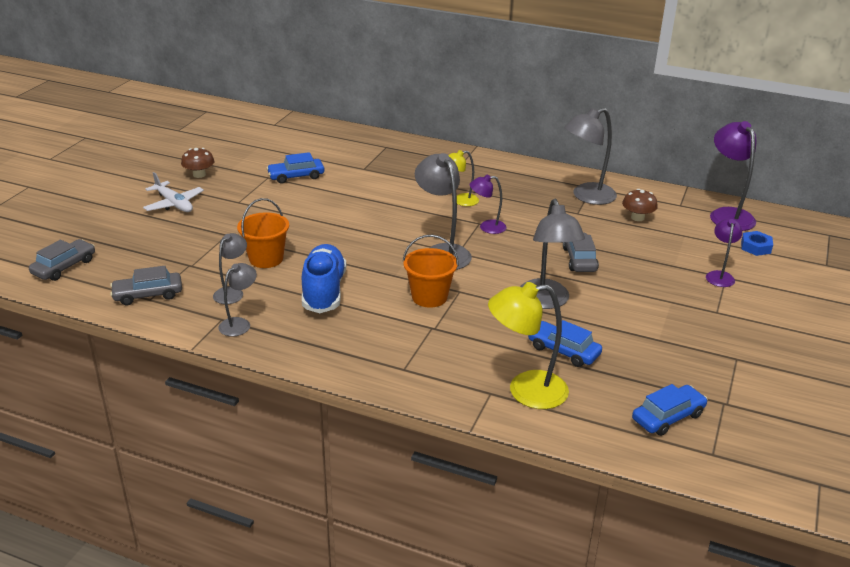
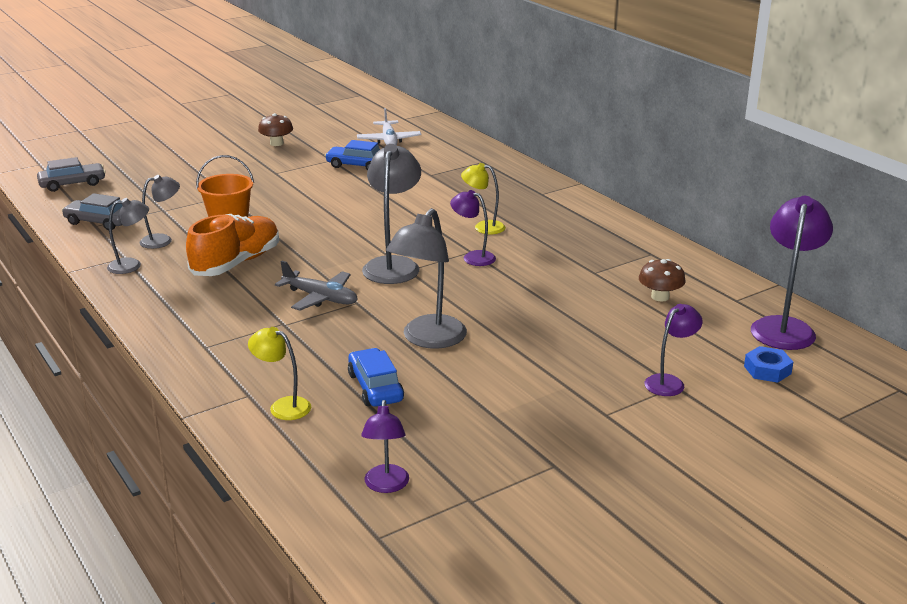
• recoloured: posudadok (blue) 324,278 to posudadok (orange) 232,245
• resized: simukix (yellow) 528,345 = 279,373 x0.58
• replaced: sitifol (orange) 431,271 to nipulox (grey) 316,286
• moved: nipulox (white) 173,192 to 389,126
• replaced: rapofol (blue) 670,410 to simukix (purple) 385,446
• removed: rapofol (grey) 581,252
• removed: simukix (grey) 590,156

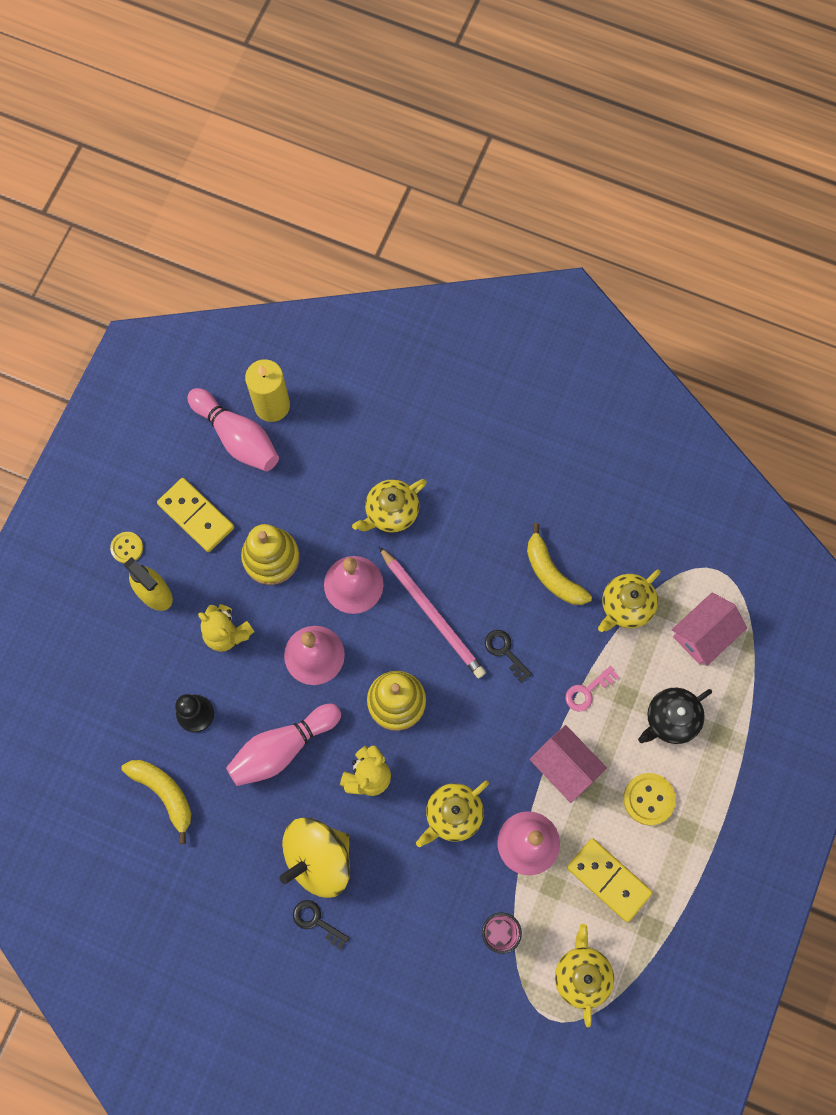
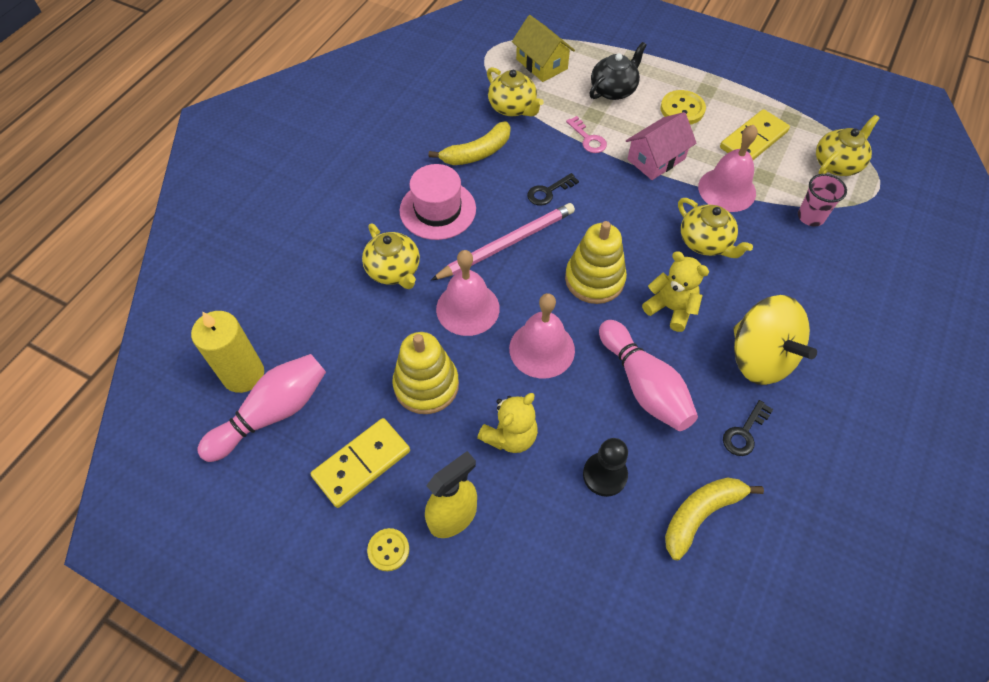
• added: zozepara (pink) 437,202
• recoloured: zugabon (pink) 709,629 to zugabon (yellow) 543,48
• turned: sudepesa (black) 675,716 = 618,71 105 degrees counterclockwise
• moved: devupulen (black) 321,925 to 748,428
• turned: sudepesa (yellow) 584,976 = 847,145 135 degrees clockwise

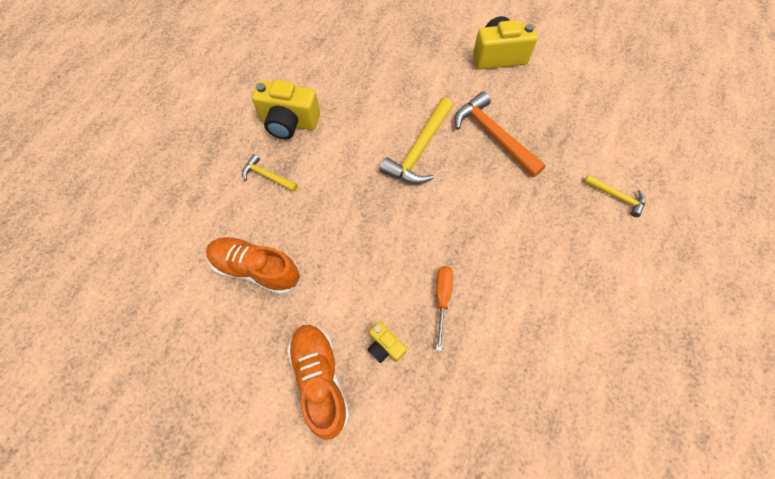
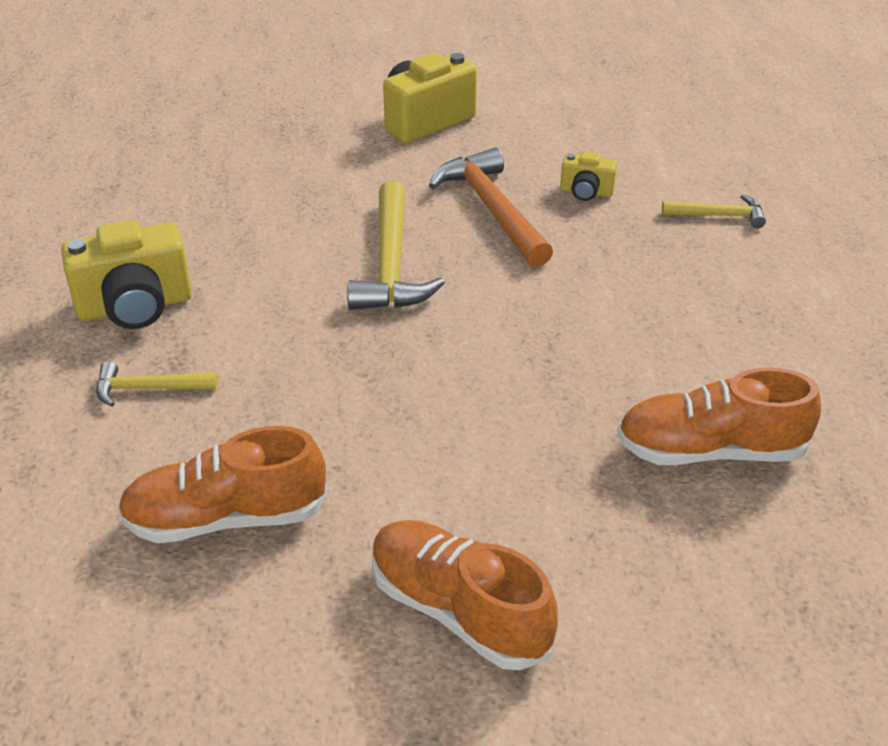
• turned: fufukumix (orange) 500,134 = 491,207 45 degrees clockwise
• moved: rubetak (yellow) 387,342 to 588,176
• added: posudadok (orange) 719,416
• removed: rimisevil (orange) 444,308

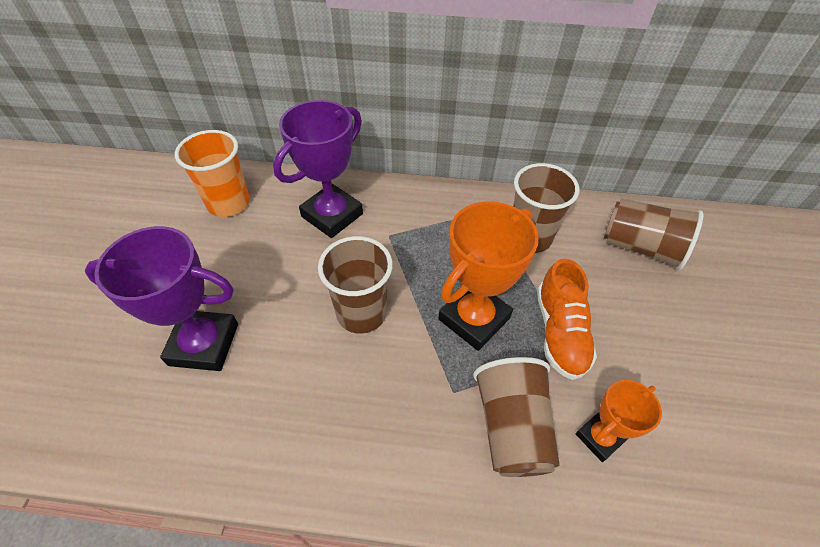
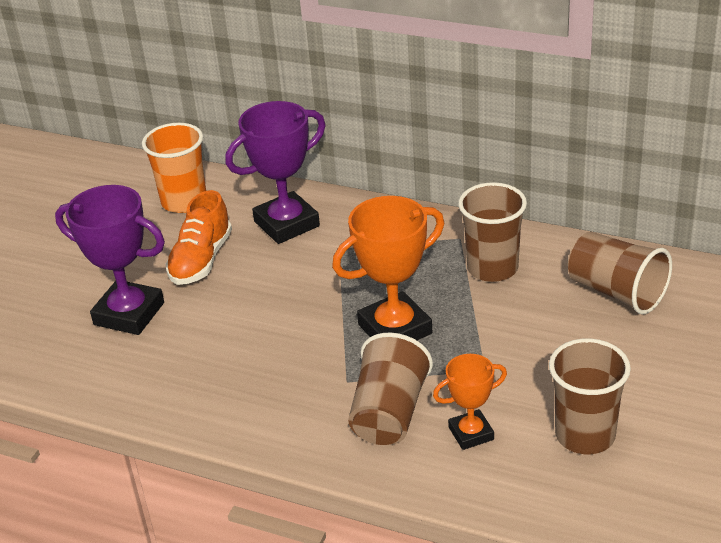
• moved: posudadok (orange) 567,319 to 199,237
• moved: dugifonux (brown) 355,285 to 590,396

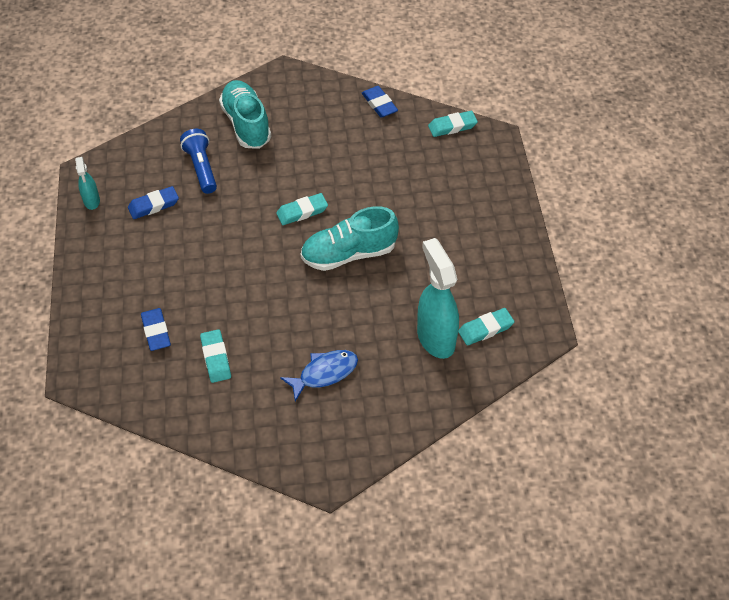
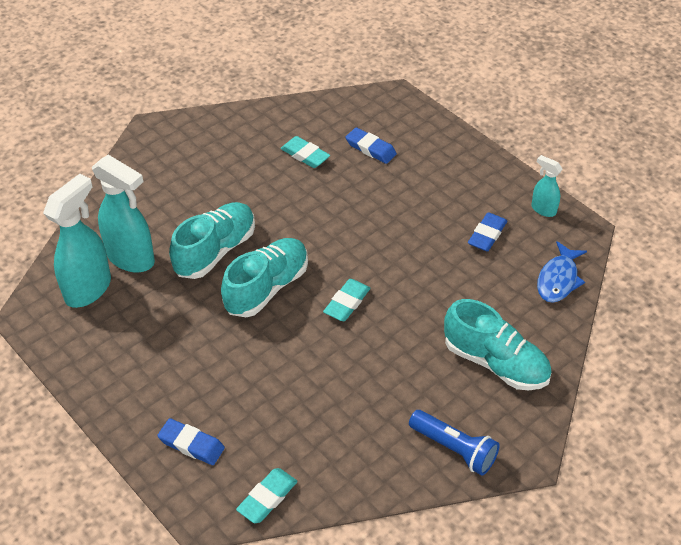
• replaced: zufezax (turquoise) 486,327 to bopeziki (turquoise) 77,241
• moved: zufezax (blue) 380,102 to 191,441
• added: posudadok (turquoise) 212,240
• moved: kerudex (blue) 198,161 to 454,442
• moved: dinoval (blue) 319,376 to 562,272

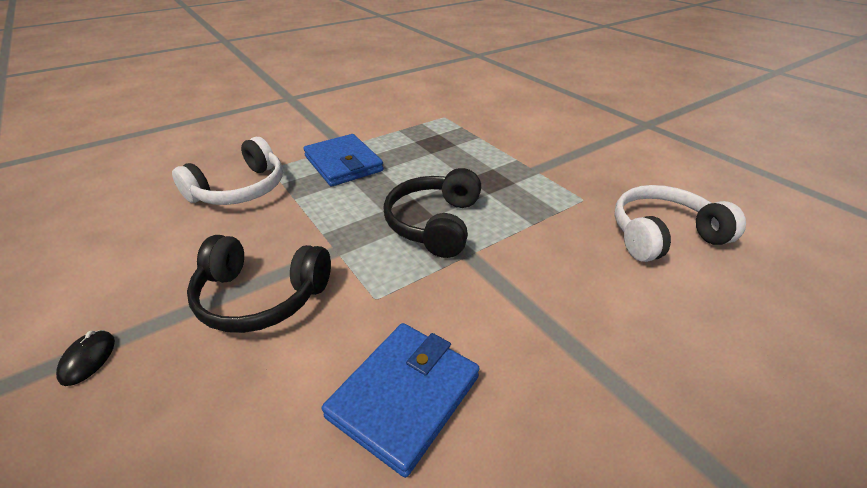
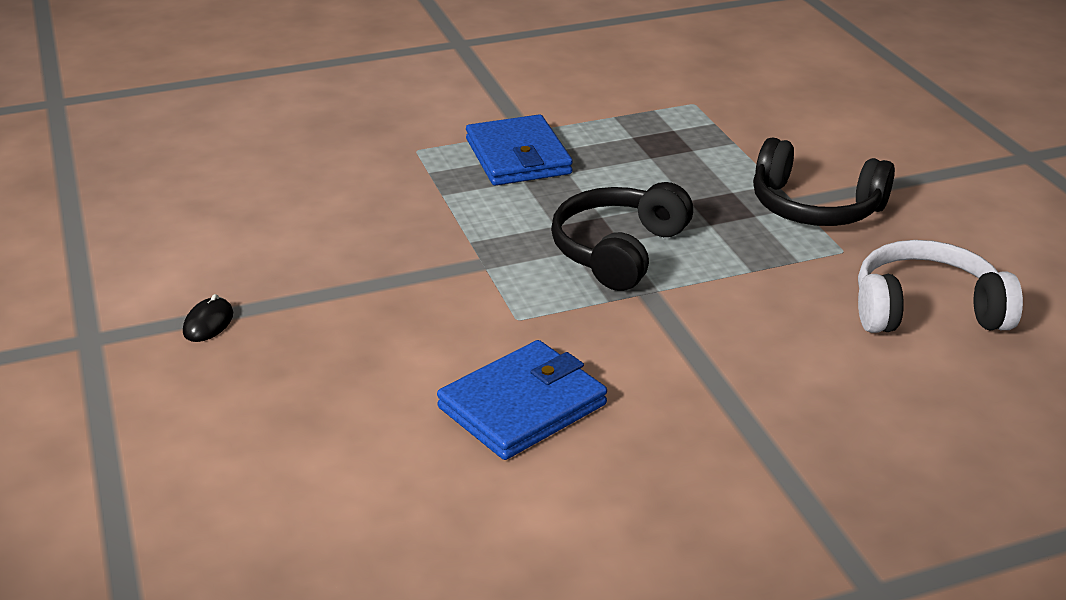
• moved: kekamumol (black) 259,284 to 824,181
• removed: kekamumol (white) 227,171

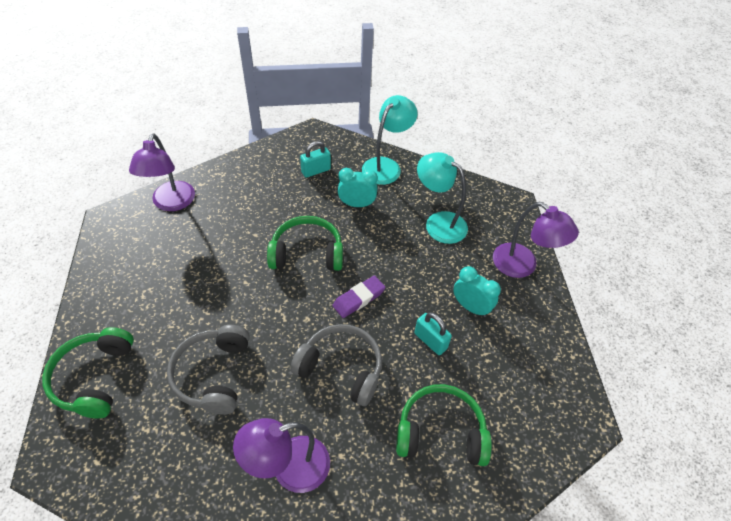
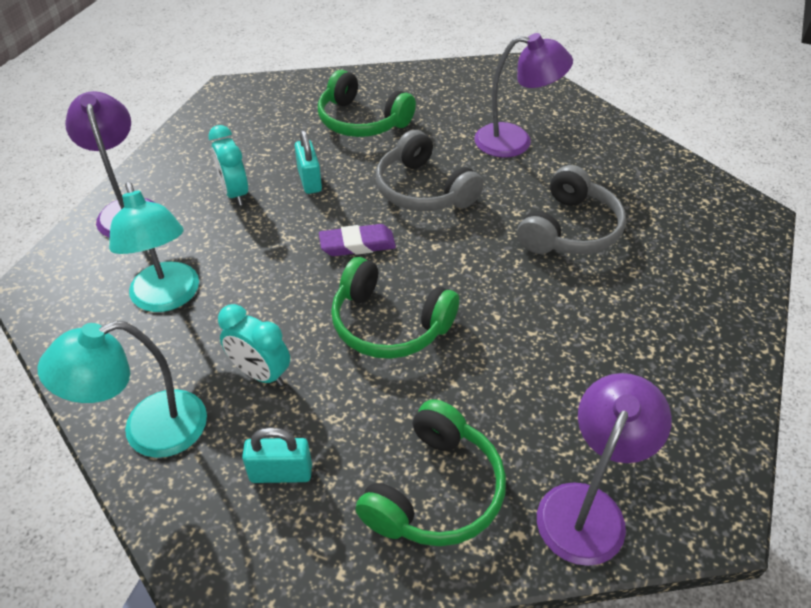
• moved: kekamumol (green) 88,372 to 430,472

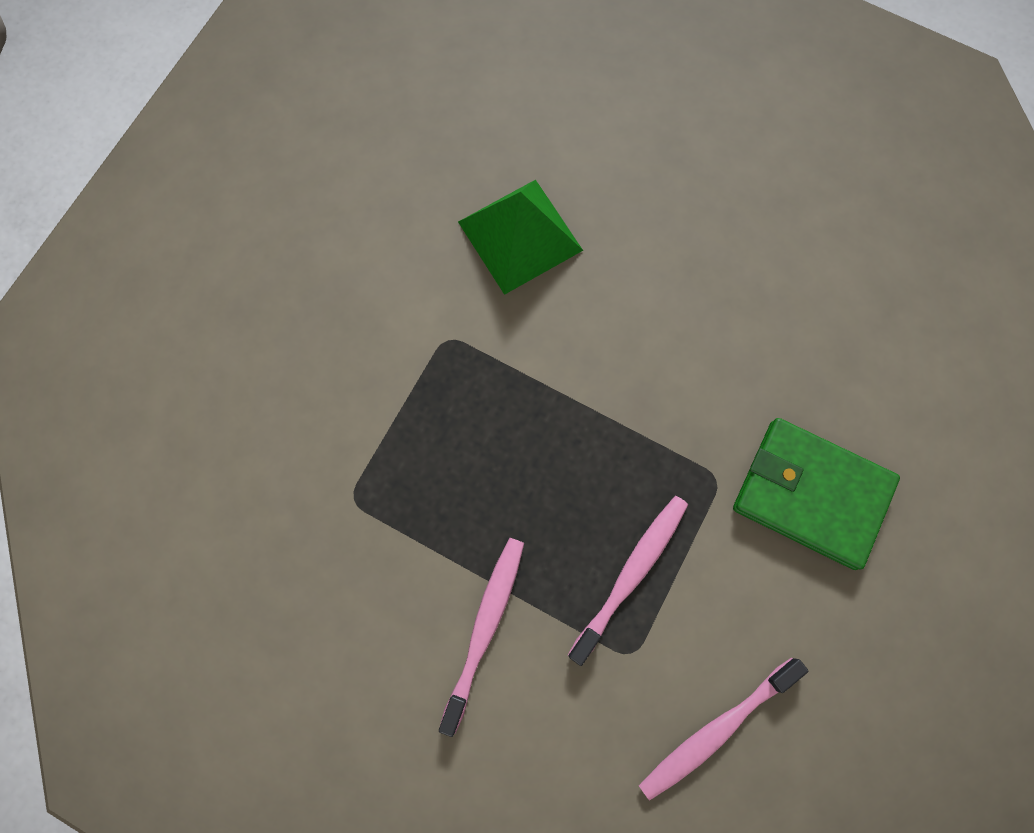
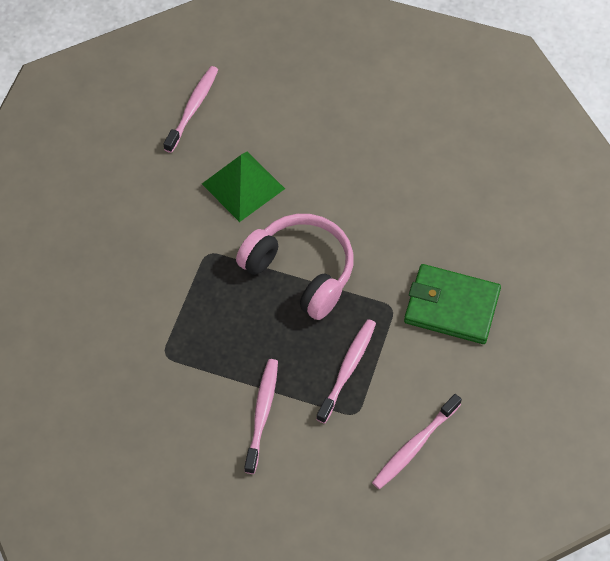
• added: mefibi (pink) 190,109
• added: kekamumol (pink) 294,267

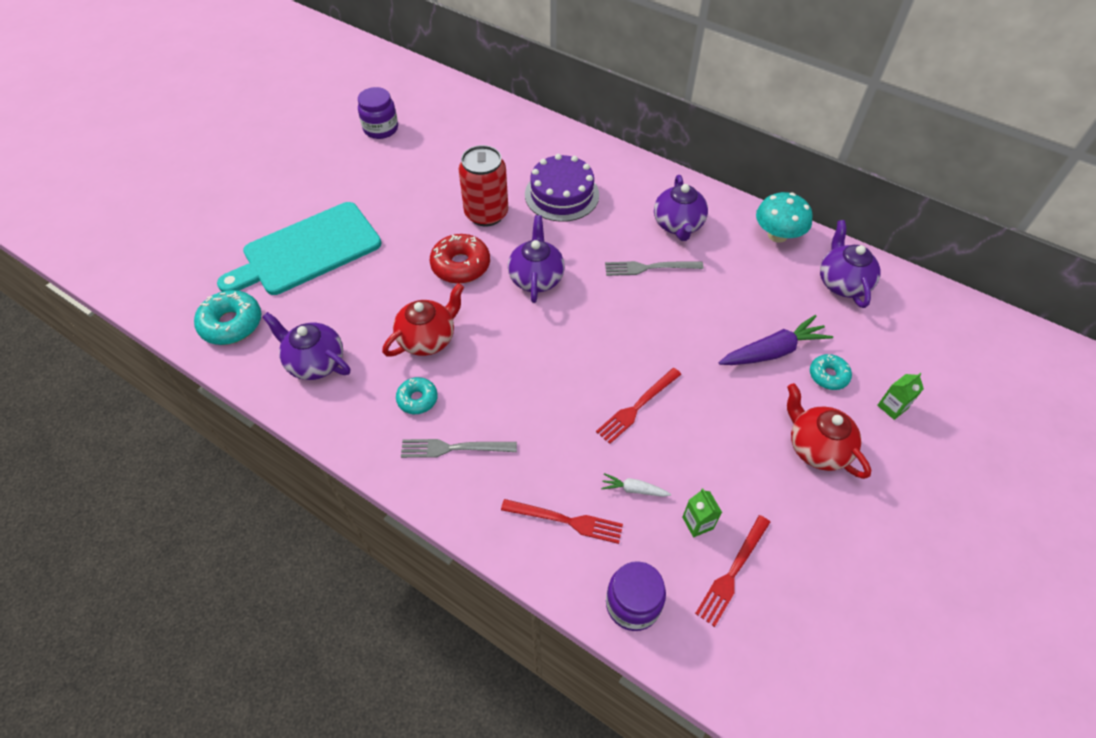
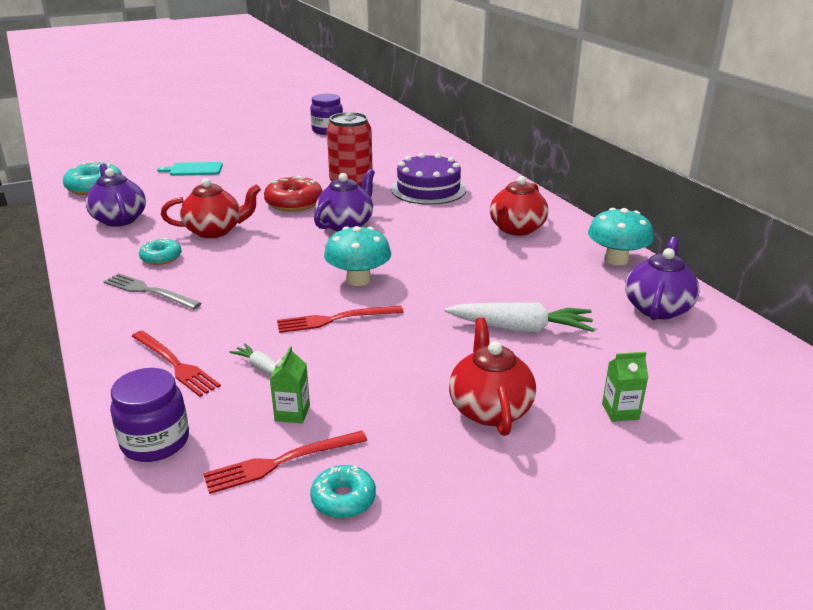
• resized: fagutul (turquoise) 299,248 = 190,169 x0.45
• moved: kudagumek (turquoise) 831,372 to 343,492
• added: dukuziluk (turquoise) 357,256
• recoloured: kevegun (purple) 776,340 to kevegun (white) 520,318
• recoloured: sudepesa (purple) 681,208 to sudepesa (red) 519,206
• removed: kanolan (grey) 654,268

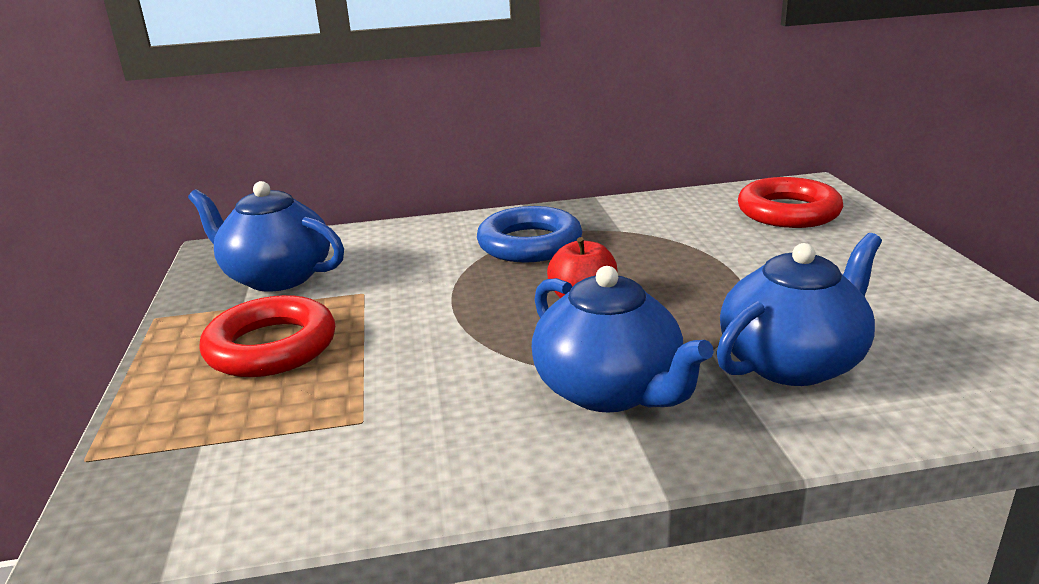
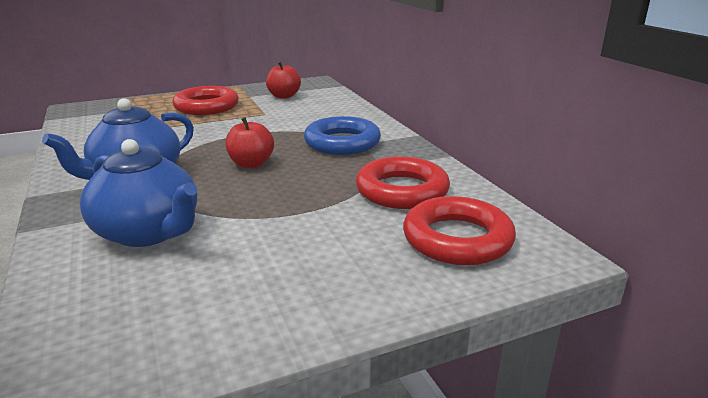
• replaced: sudepesa (blue) 266,236 to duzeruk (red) 283,80
• added: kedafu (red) 403,182

